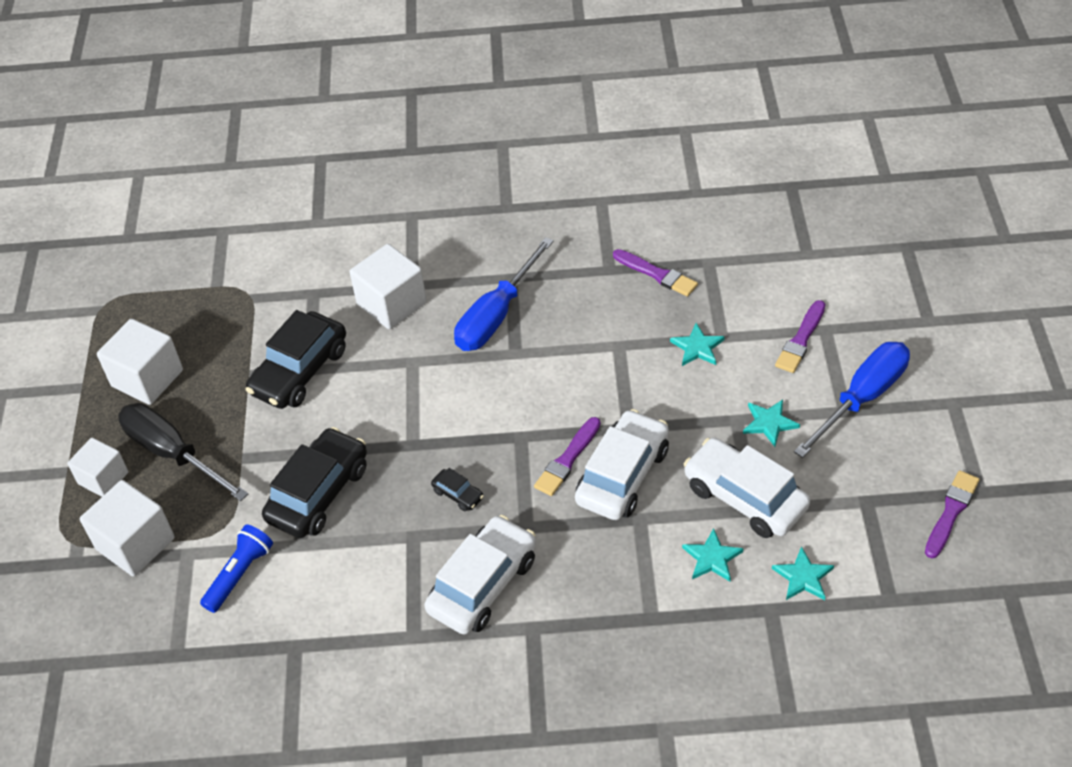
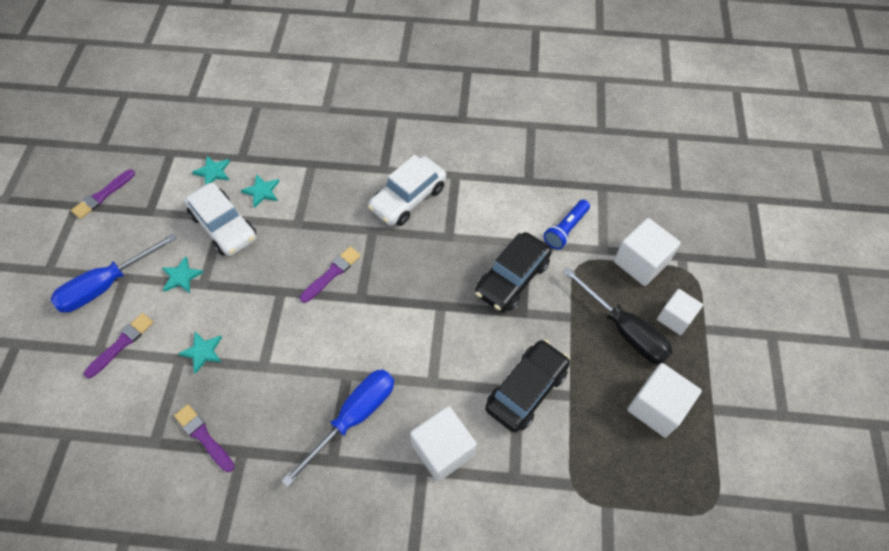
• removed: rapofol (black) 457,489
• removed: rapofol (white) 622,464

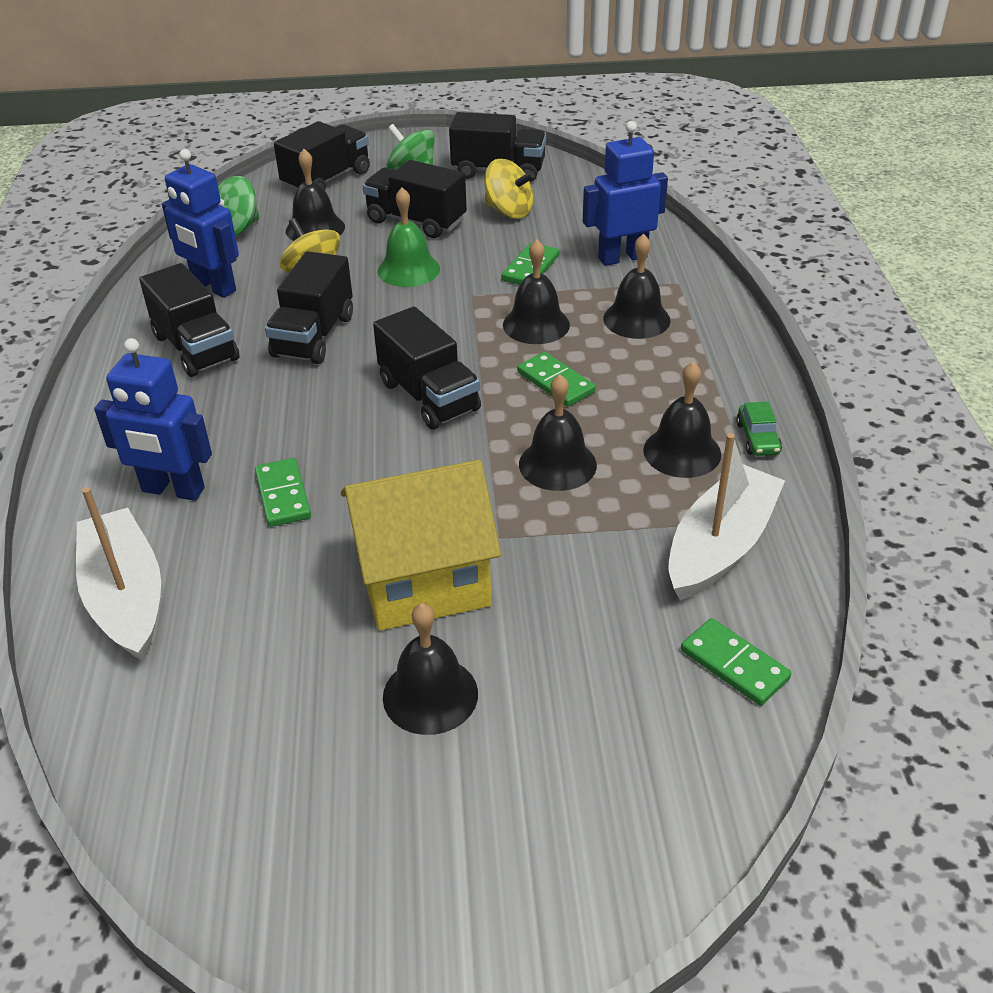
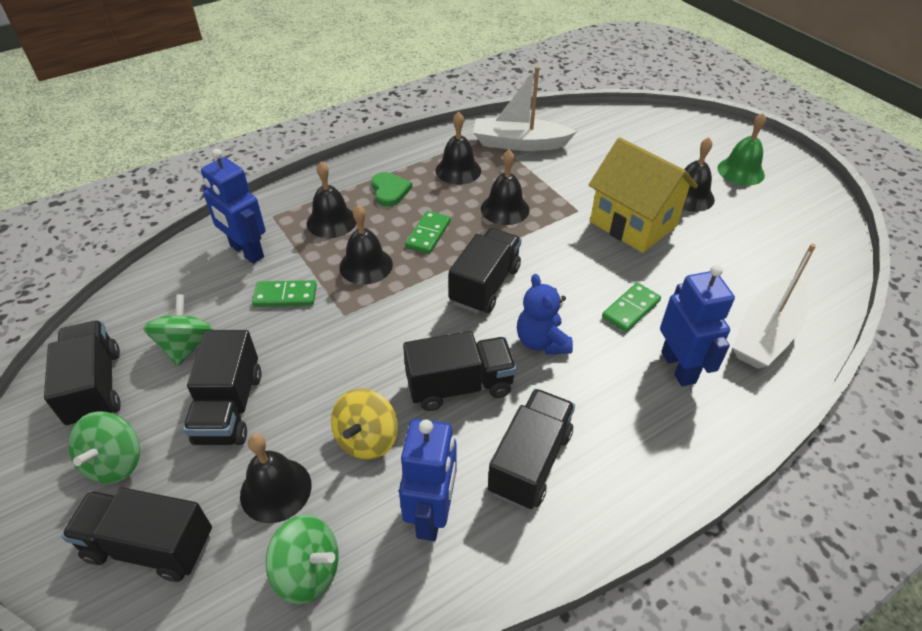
• recoloured: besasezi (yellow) 509,189 to besasezi (green) 178,330
• added: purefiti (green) 391,189
• added: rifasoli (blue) 545,314
• moved: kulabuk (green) 409,237 to 741,149
• removed: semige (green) 736,662
• removed: rapofol (green) 759,429

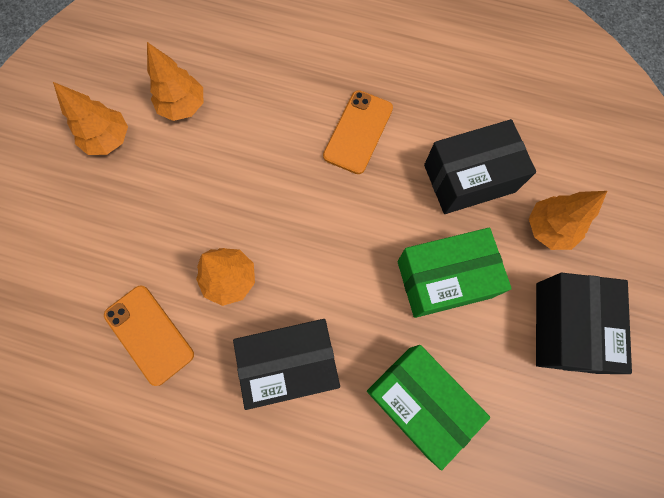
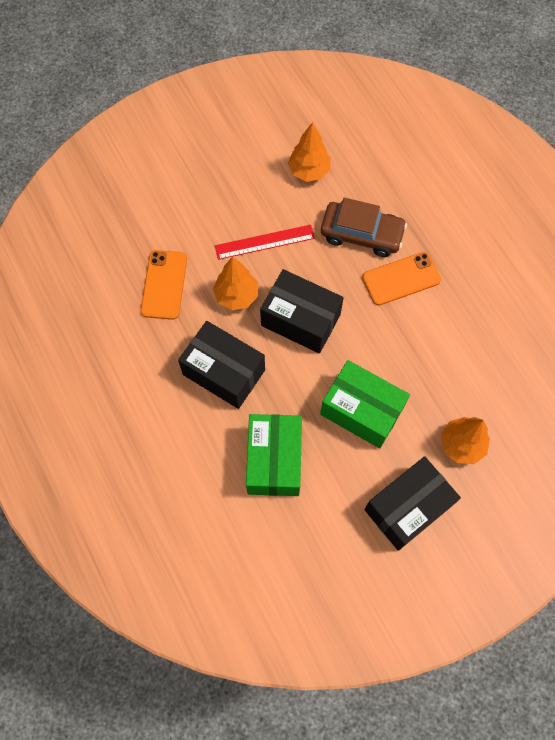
• added: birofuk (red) 265,242
• moved: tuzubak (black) 480,166 to 302,311
• added: rapofol (brown) 364,227
• removed: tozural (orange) 90,118

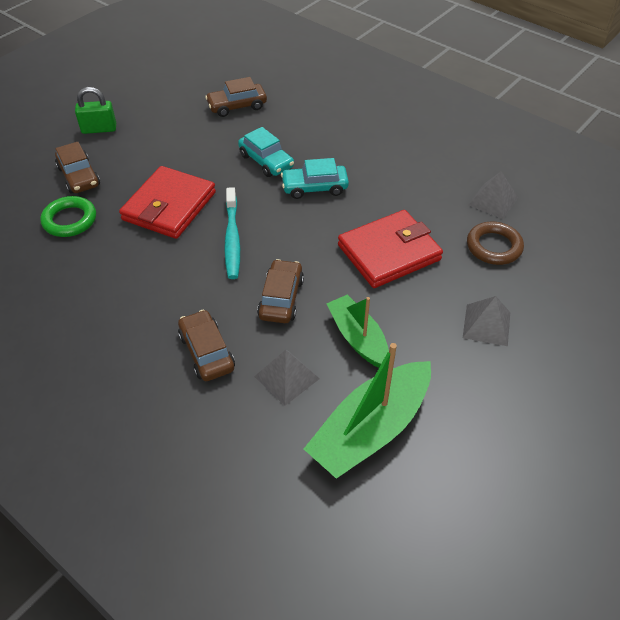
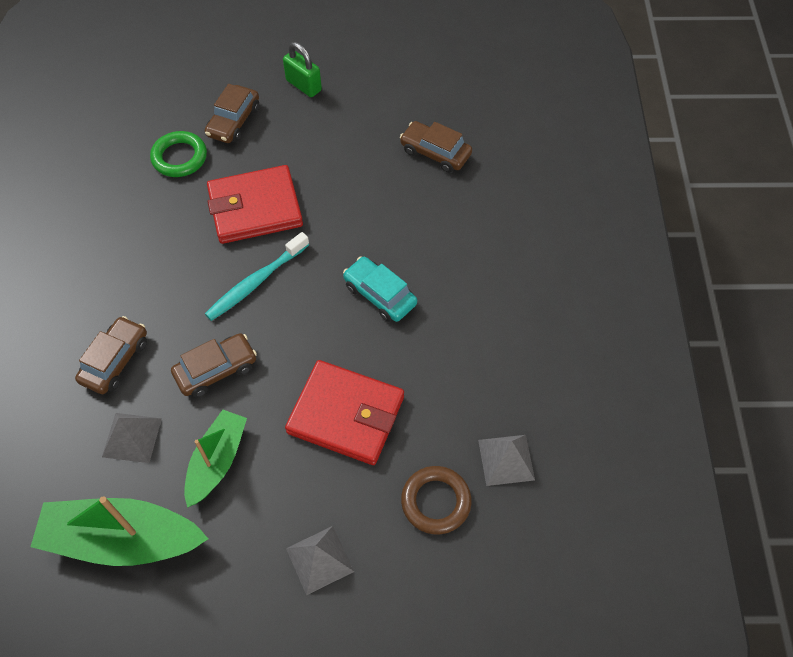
• removed: rapofol (turquoise) 266,152

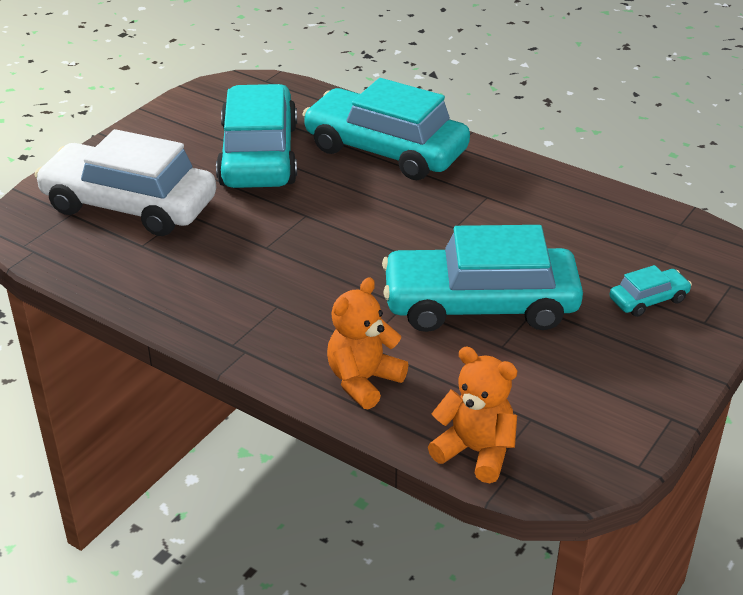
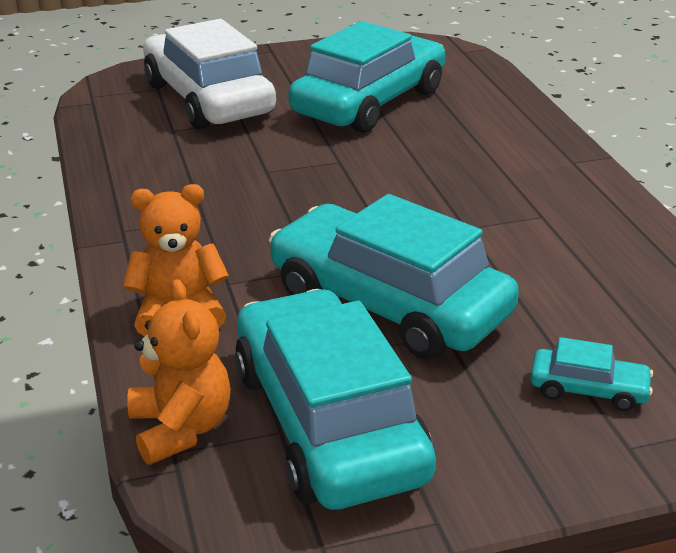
• moved: rapofol (turquoise) 386,129 to 335,399

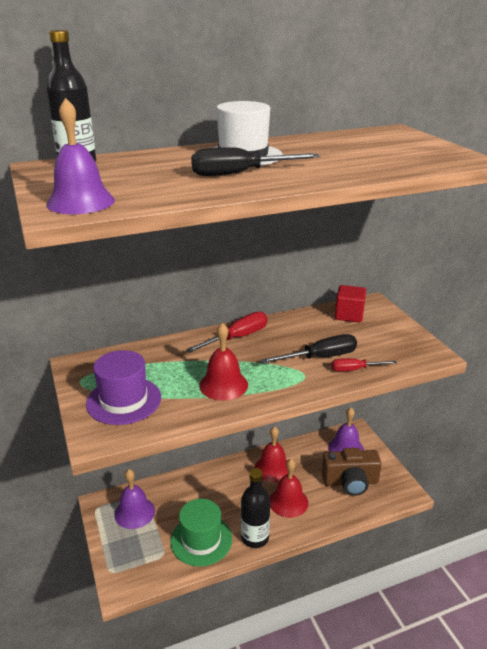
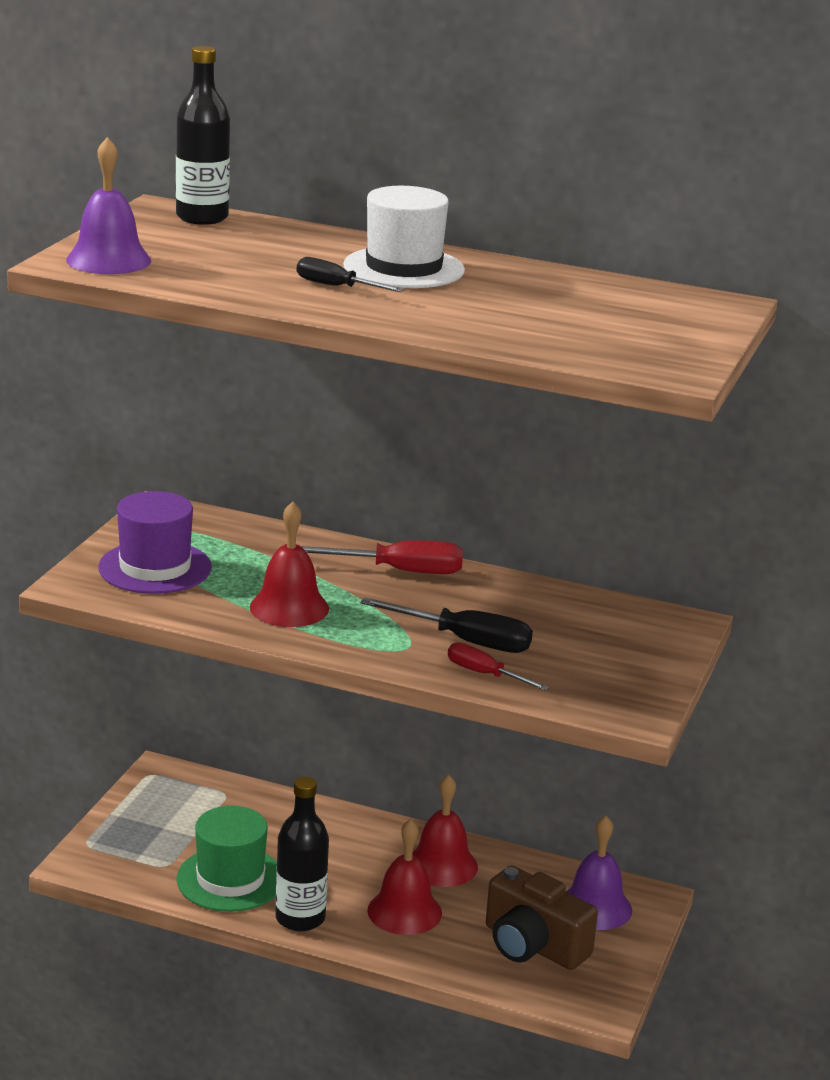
• resized: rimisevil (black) 255,161 = 350,274 x0.63
• removed: kulabuk (purple) 134,499
• removed: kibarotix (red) 350,304

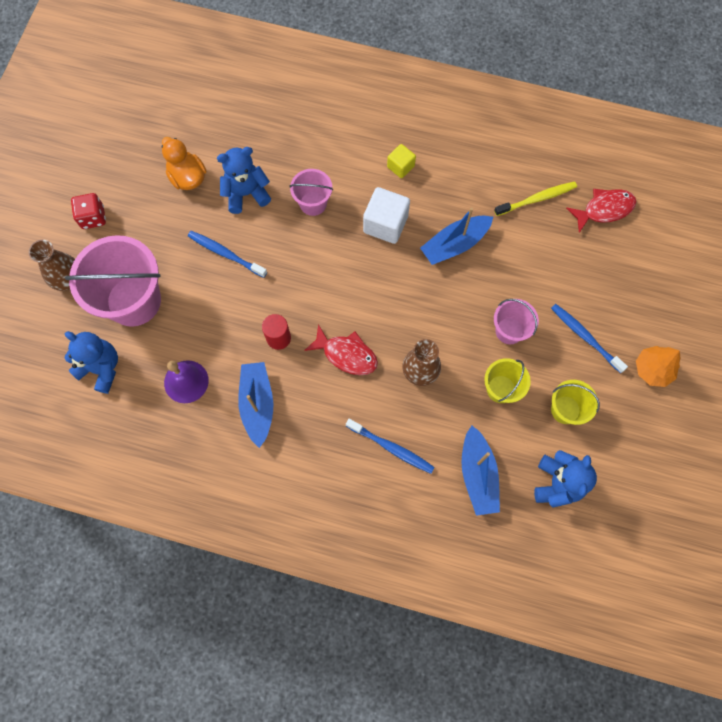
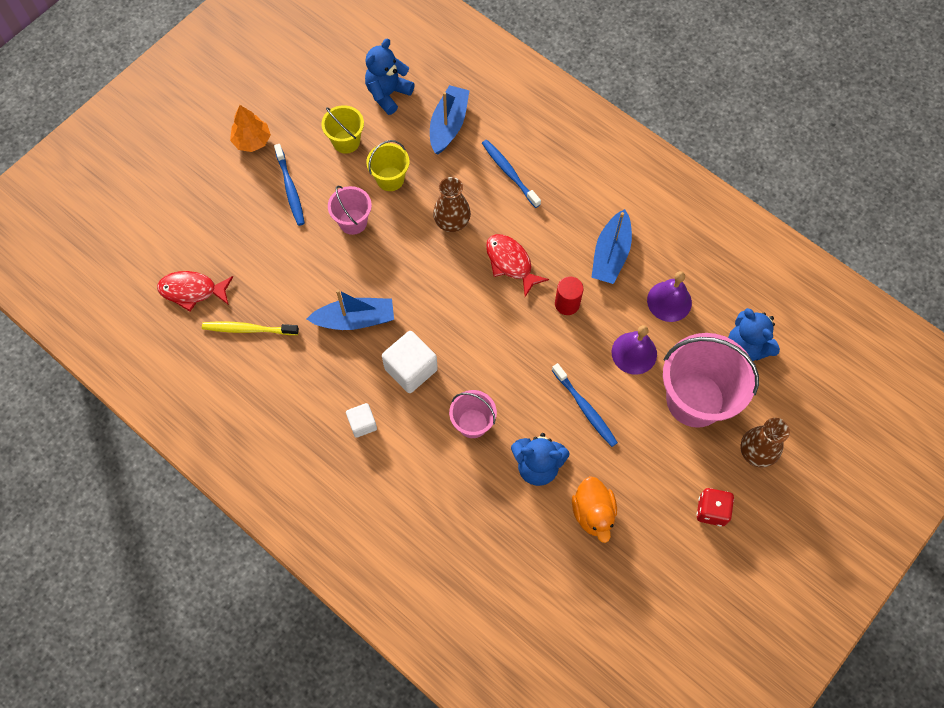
• recoloured: kibarotix (yellow) 401,161 to kibarotix (white) 361,420
• added: kulabuk (purple) 634,349

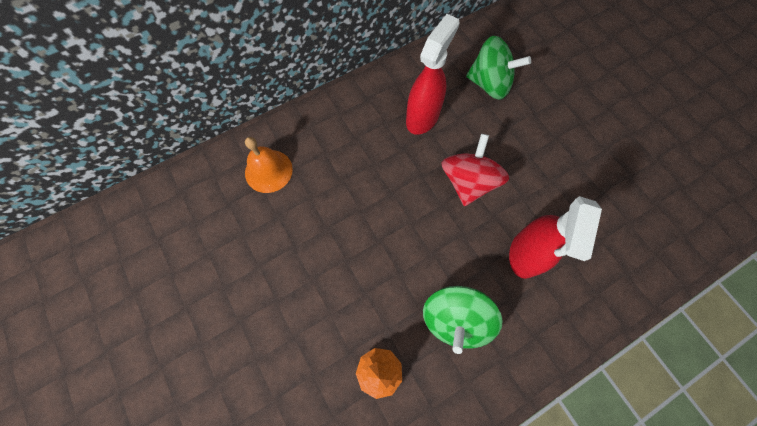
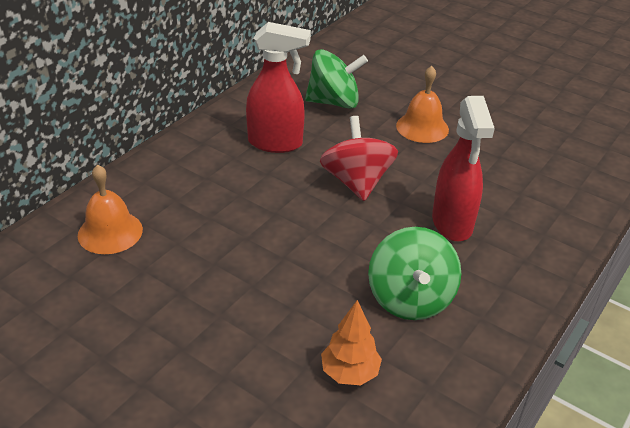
• turned: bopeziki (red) 433,74 = 278,87 90 degrees clockwise
• added: kulabuk (orange) 422,104

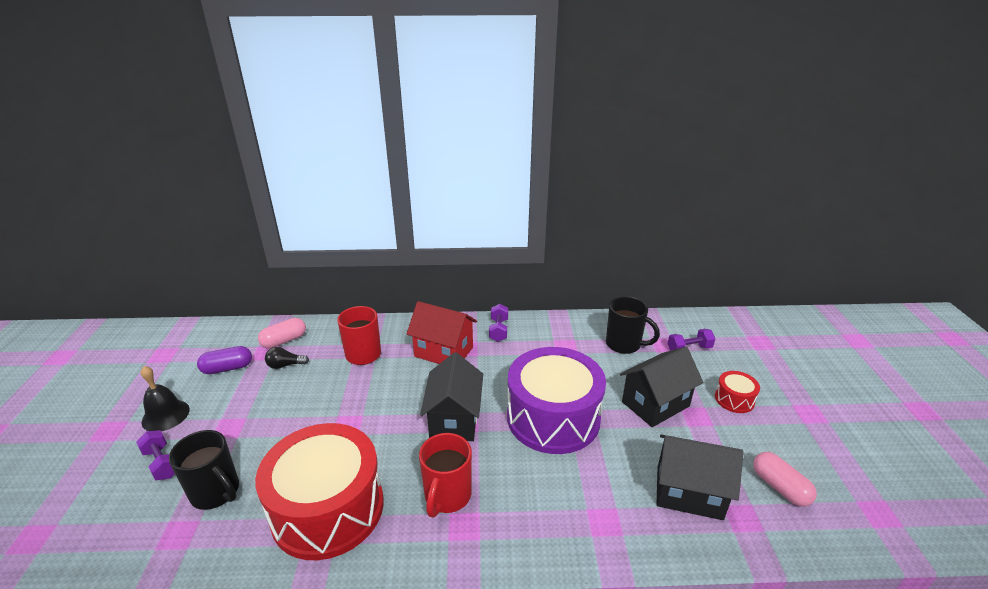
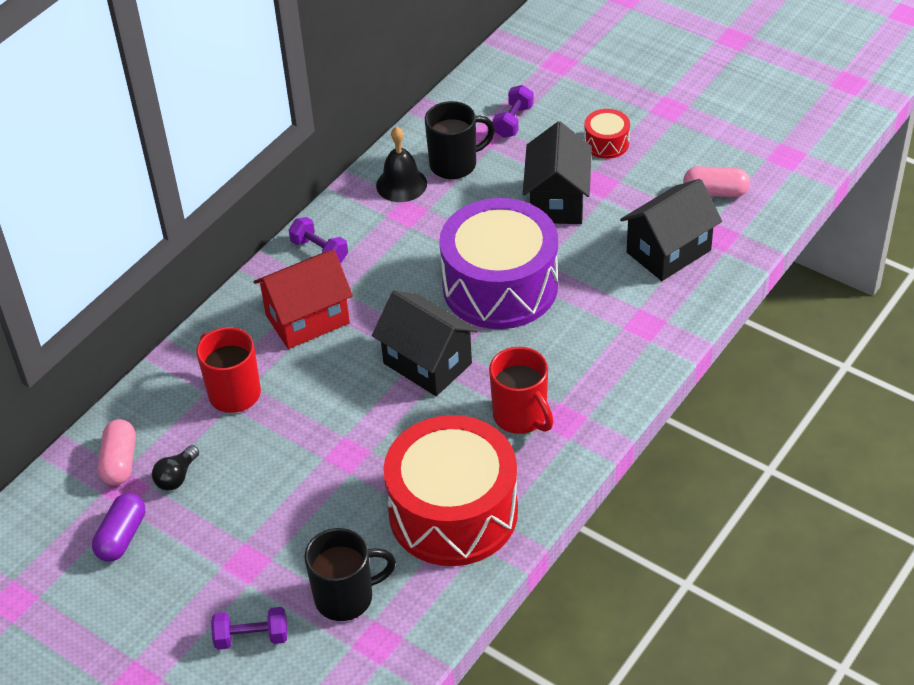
• moved: kulabuk (black) 165,398 to 401,164

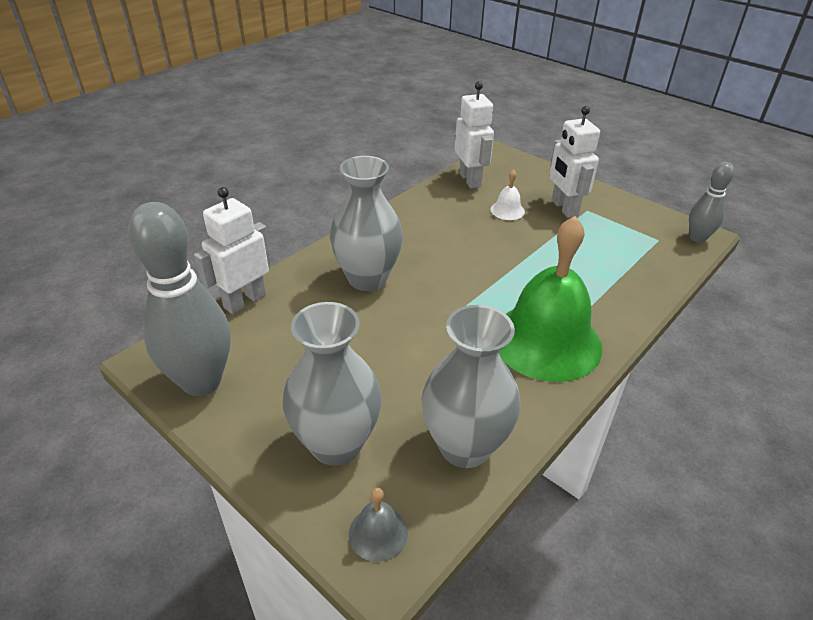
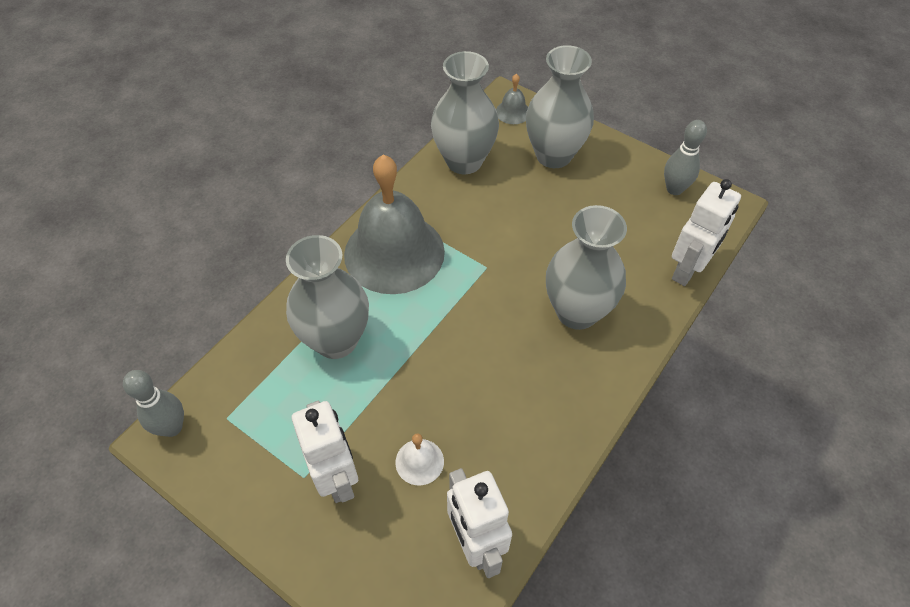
• added: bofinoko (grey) 327,297
• recoloured: kulabuk (green) 550,299 to kulabuk (grey) 394,224
• resized: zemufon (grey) 179,299 = 685,157 x0.54

